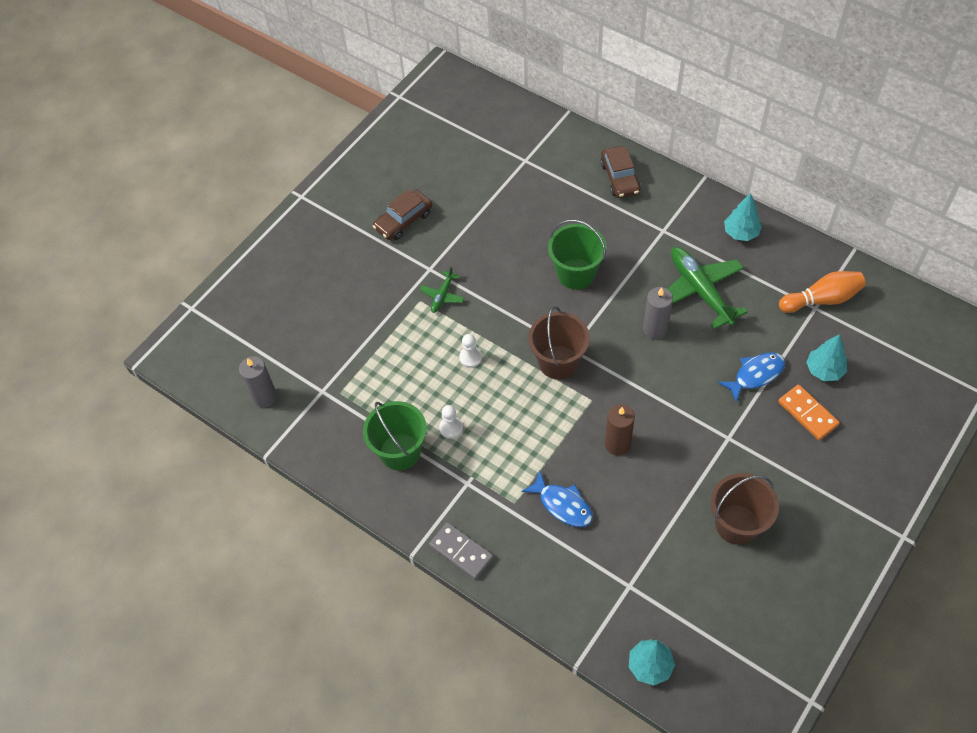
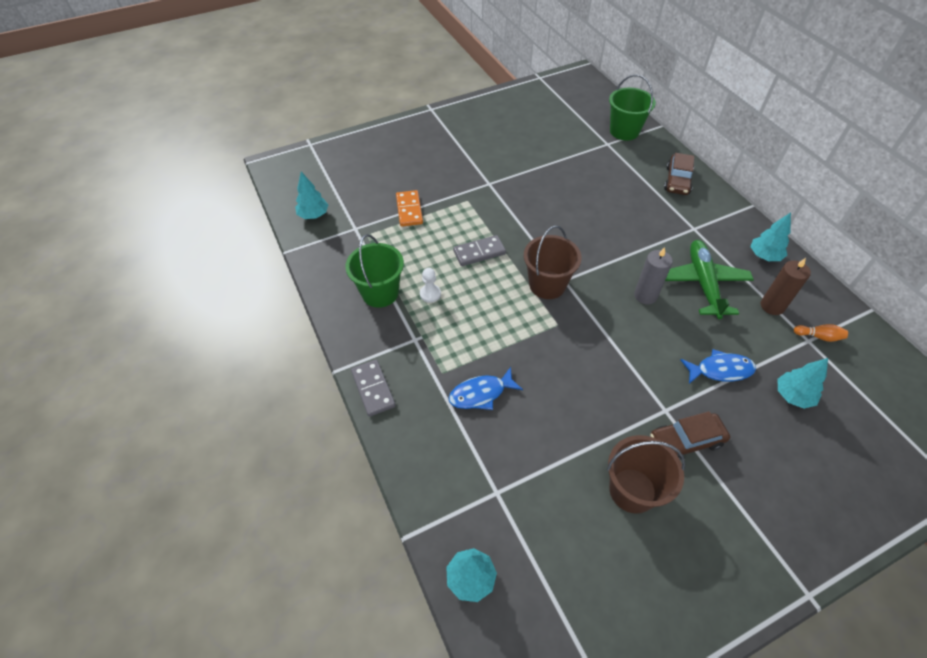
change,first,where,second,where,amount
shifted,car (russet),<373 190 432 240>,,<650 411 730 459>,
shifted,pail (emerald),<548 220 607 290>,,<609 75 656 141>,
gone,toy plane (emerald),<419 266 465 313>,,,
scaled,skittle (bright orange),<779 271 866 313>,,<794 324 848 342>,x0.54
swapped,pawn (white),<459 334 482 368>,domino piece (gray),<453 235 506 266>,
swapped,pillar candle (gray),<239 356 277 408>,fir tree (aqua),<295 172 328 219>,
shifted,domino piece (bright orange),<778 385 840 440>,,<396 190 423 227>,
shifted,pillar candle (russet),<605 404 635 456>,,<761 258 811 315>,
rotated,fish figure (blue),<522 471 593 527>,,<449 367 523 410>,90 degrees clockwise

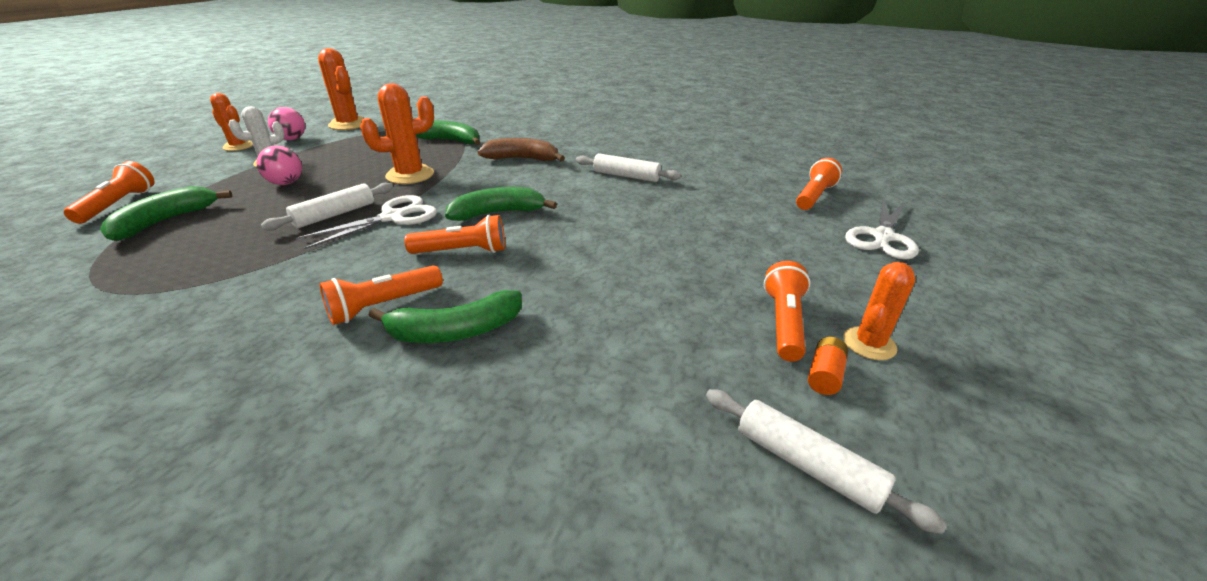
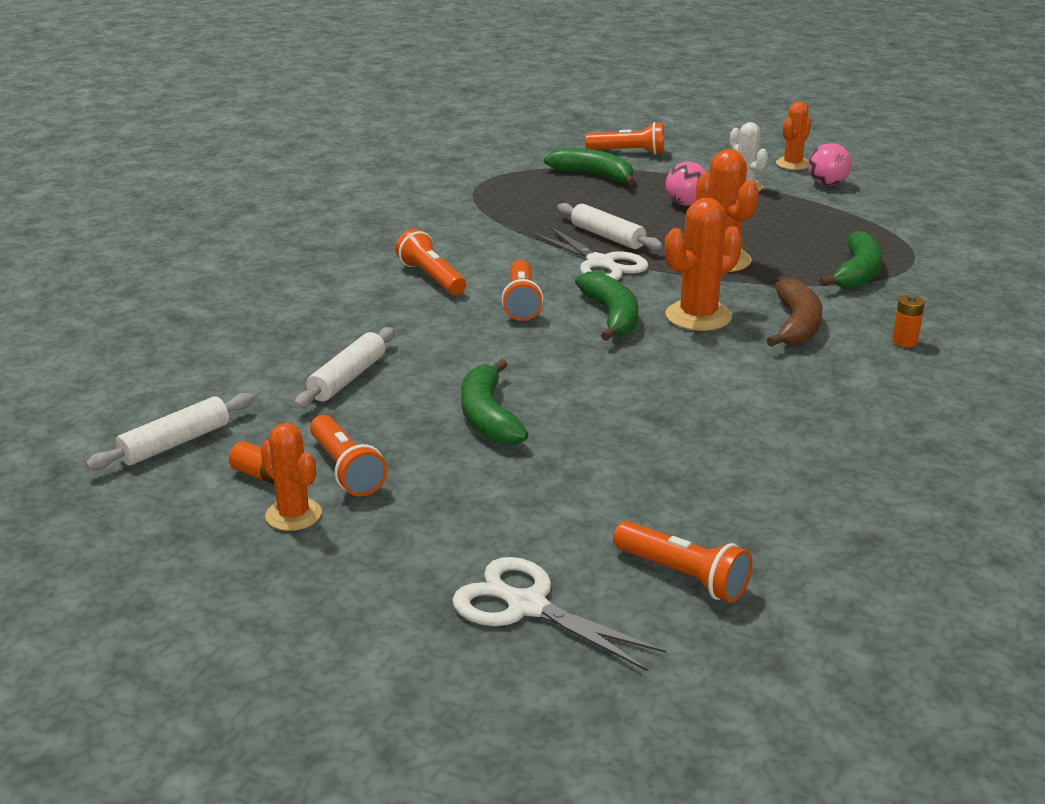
change,first,where,second,where,amount
shifted,prickly plant (bright orange),<318 48 364 130>,,<665 198 742 331>,
shifted,rolling pin (white),<576 153 681 182>,,<294 327 395 408>,
rotated,pocket torch (bright orange),<764 261 810 362>,,<310 415 387 496>,45 degrees clockwise
shifted,banana (emerald),<368 290 522 343>,,<461 359 528 445>,
new,,,power cell (bright orange),<892 295 925 347>,

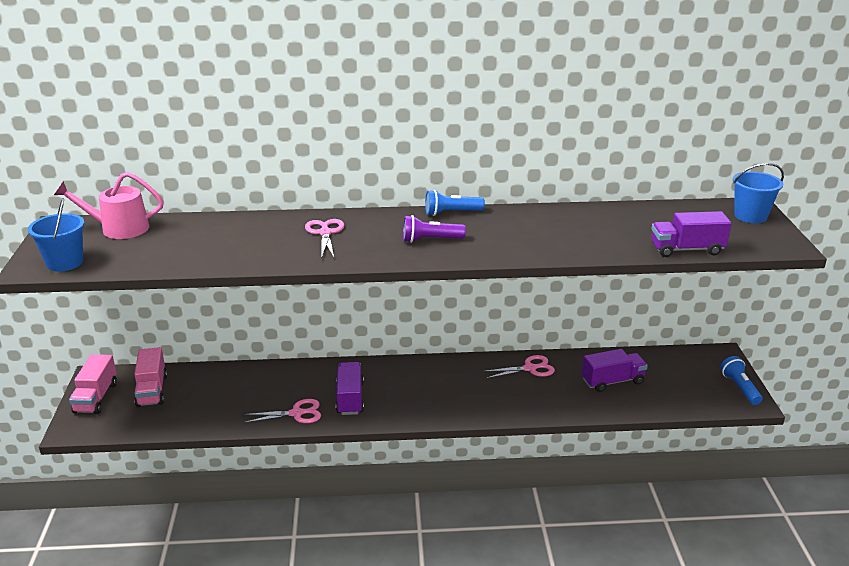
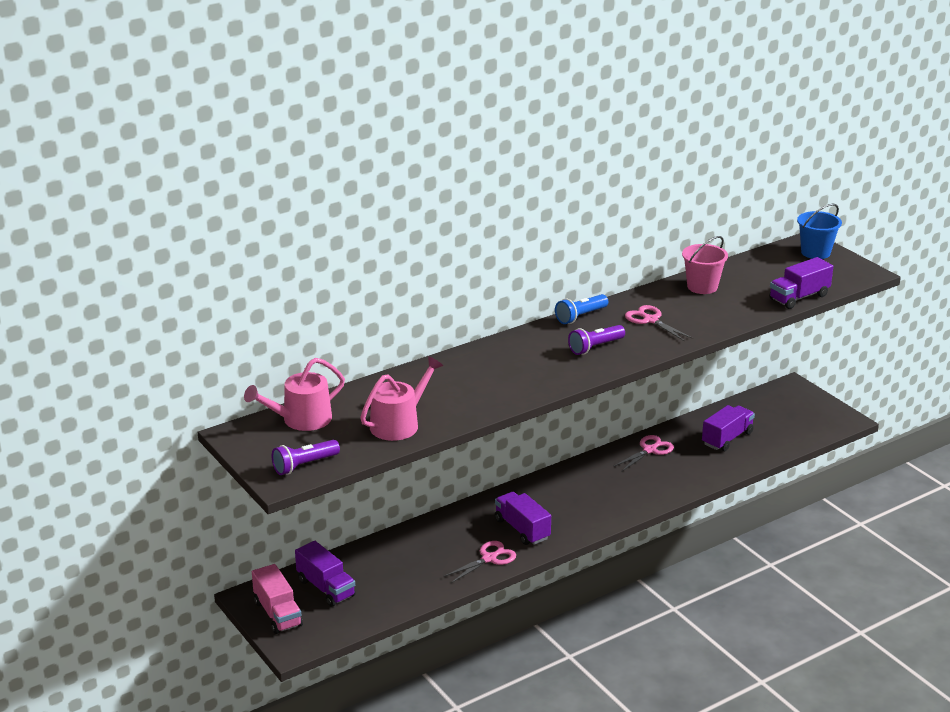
change,first,where,second,where,amount
swapped,pail (blue),<28 198 84 271>,pocket torch (royal purple),<272 440 340 475>,
shifted,pair of scissors (rosy),<305 219 344 258>,,<625 305 693 341>,
repainted,toy truck (rosy),<134 347 167 407>,toy truck (royal purple),<295 541 356 607>,
gone,pocket torch (blue),<720 356 762 405>,,,
new,,,pail (rosy),<682 236 728 294>,
new,,,watering pot (rosy),<360 356 443 441>,

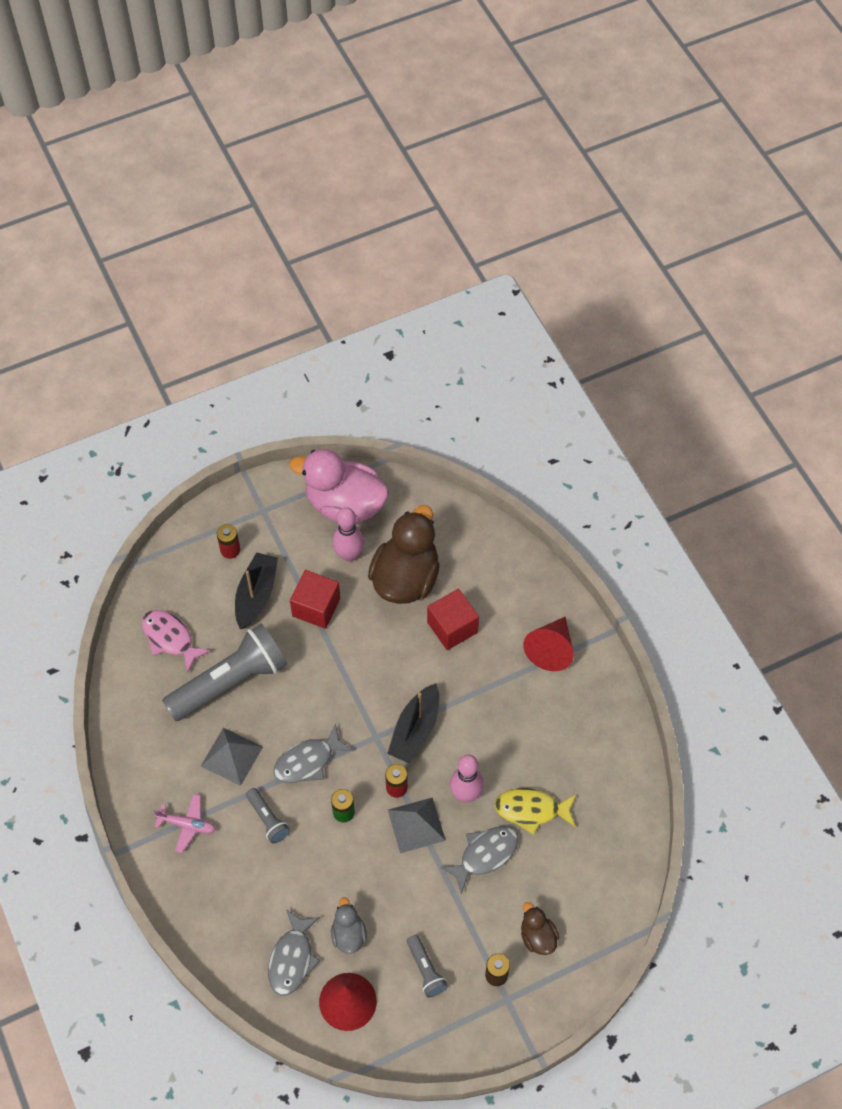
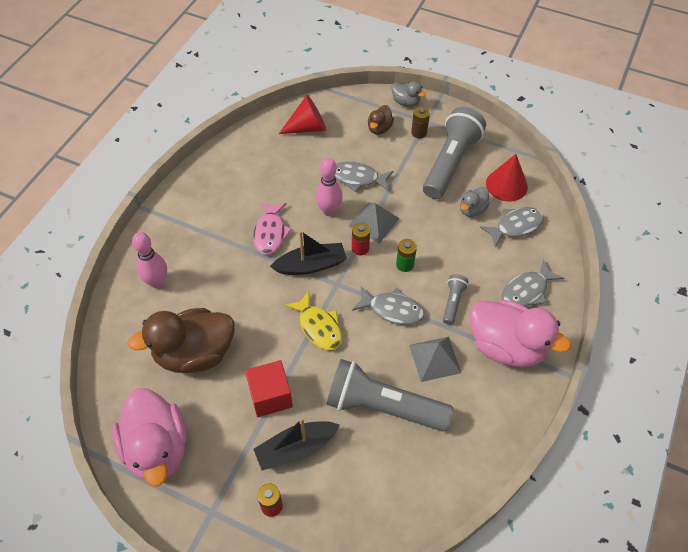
change,first,where,second,where,amount
shifted,skittle (rosy),<332 507 364 562>,,<132 232 167 288>,
gone,cube (scarlet),<427 589 479 650>,,,
shifted,fish figure (rosy),<142 610 211 673>,,<253 202 292 255>,
shifted,cone shape (scarlet),<523 617 574 671>,,<279 95 326 134>,
shifted,fish figure (yellow),<494 788 577 835>,,<285 291 342 350>,
swapped,toy plane (rosy),<154 794 216 853>,toy duck (rosy),<469 300 571 367>,
scaled,pocket torch (gray),<407 935 448 997>,,<423 107 486 199>,x2.21
new,,,toy duck (gray),<391 81 426 107>,
new,,,fish figure (gray),<502 259 564 307>,

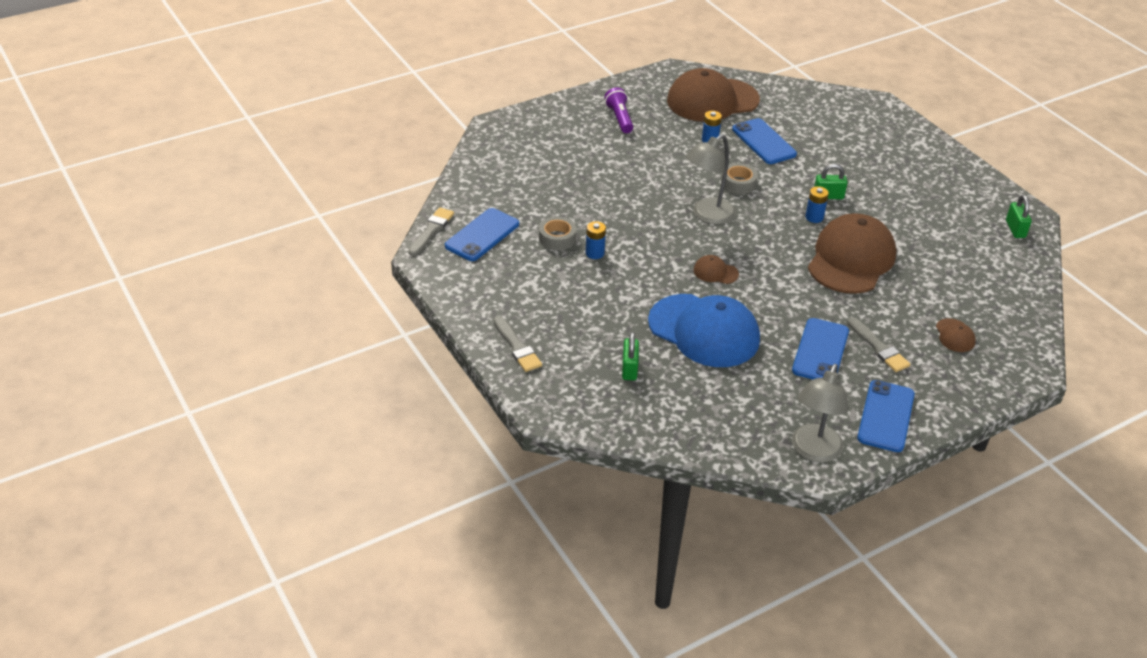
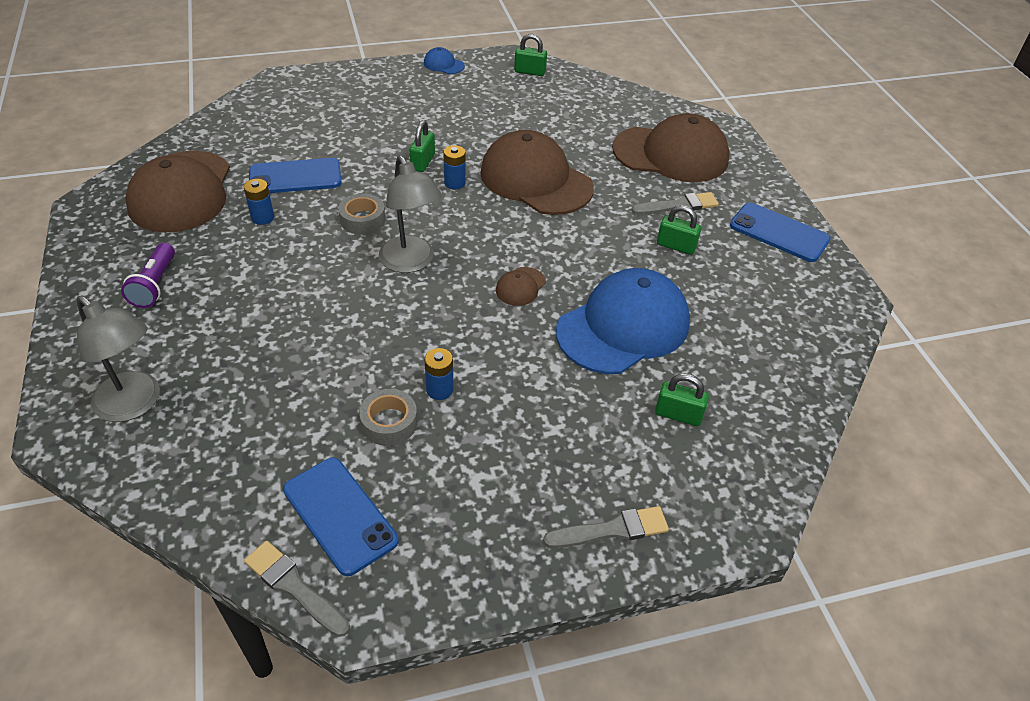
change,first,where,second,where,amount
rotated,pocket torch (royal purple),<604 87 633 133>,,<121 243 175 308>,90 degrees counterclockwise
swapped,smartphone (blue),<792 318 849 379>,small lock (emerald),<657 205 701 255>,
scaled,cap (russet),<936 318 976 352>,,<612 113 730 182>,x2.43
shifted,reading lamp (gray),<792 364 849 462>,,<77 295 160 422>,
new,,,cap (blue),<424 47 465 74>,

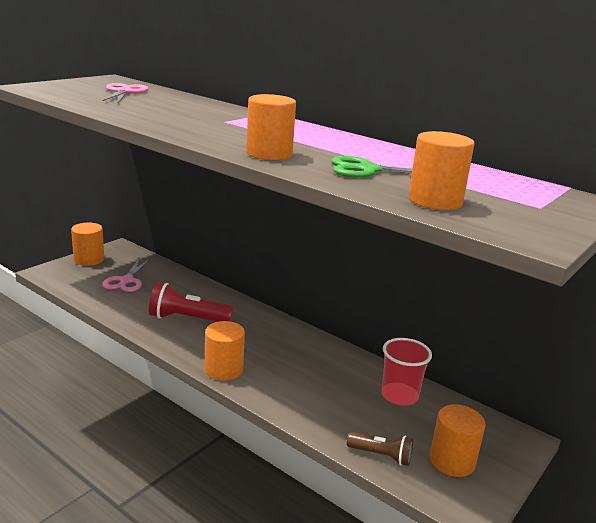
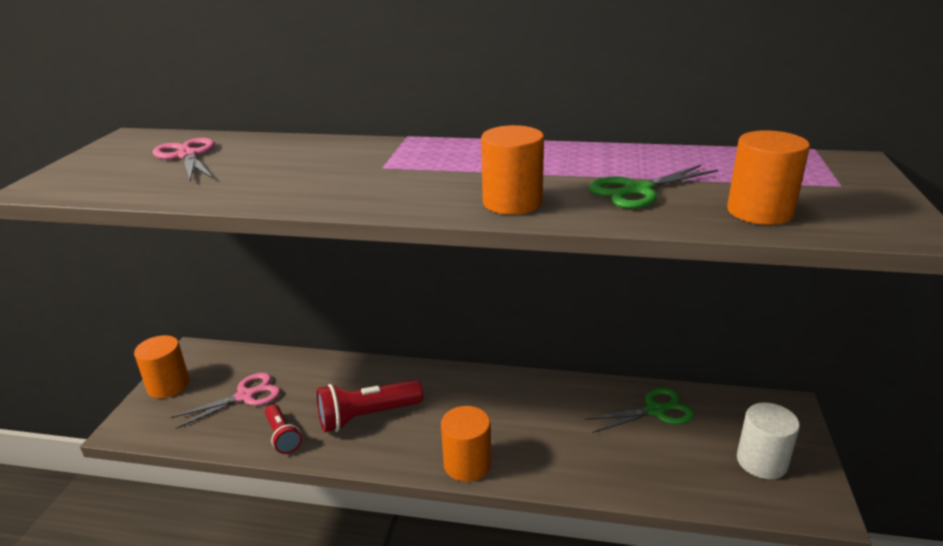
change,first,where,second,where,amount
rotated,pair of scissors (rosy),<102 258 151 292>,,<171 373 281 429>,105 degrees counterclockwise
swapped,beaker (scarlet),<381 338 432 405>,pair of scissors (emerald),<585 388 695 433>,
repainted,cylinder (bright orange),<430 404 486 477>,cylinder (white),<737 402 800 479>,
gone,pocket torch (russet),<347 432 413 466>,,,
new,,,pocket torch (scarlet),<265 404 302 454>,

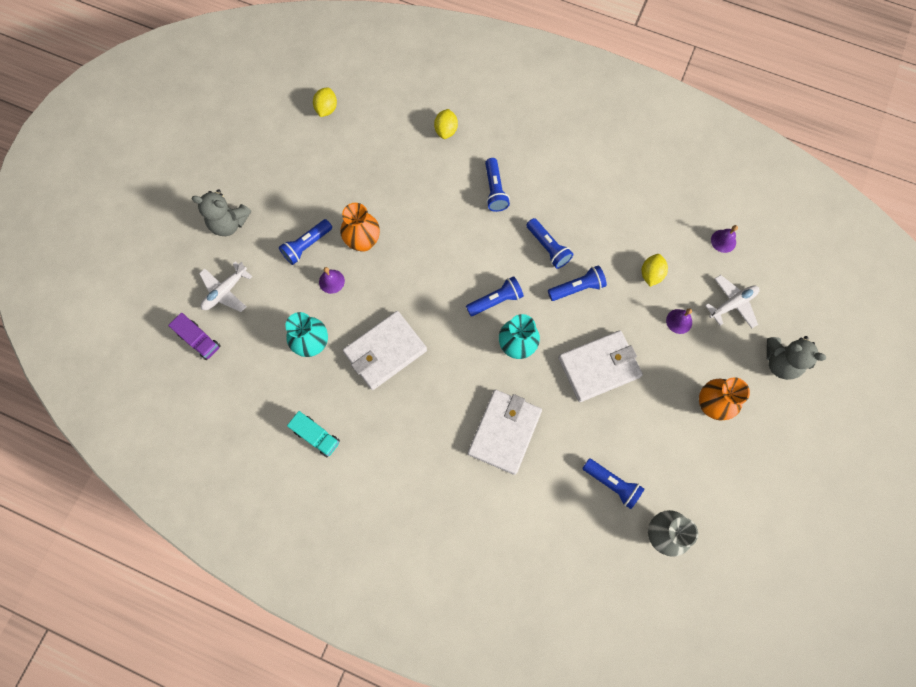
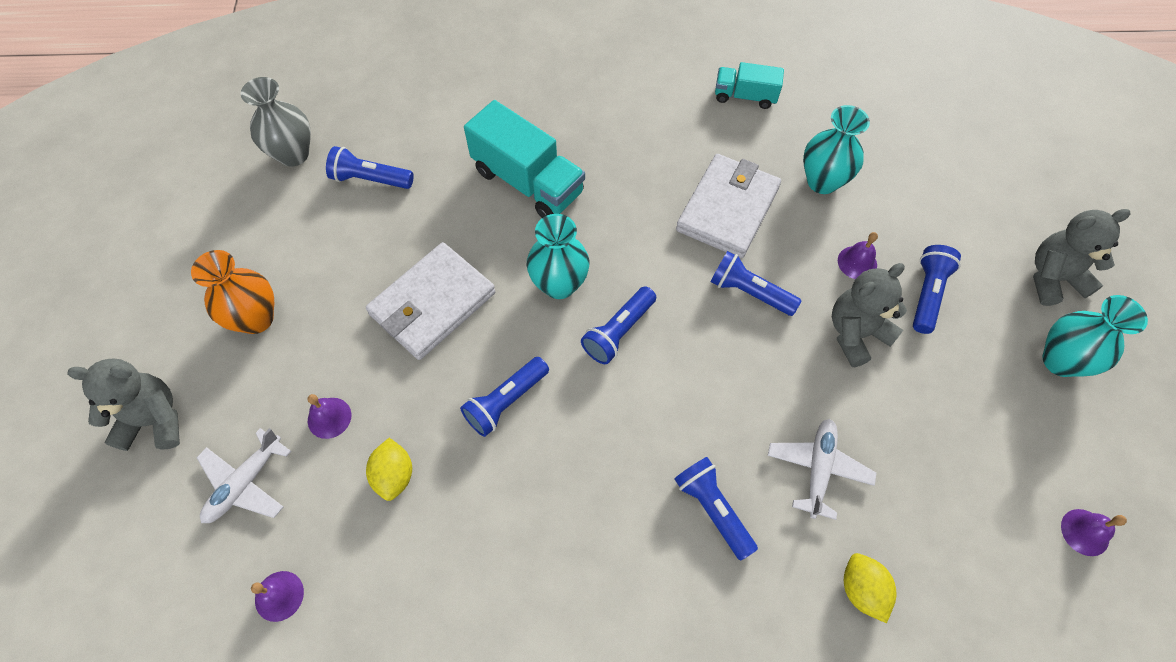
change,first,where,second,where,amount
swapped,toy lemon (yellow),<313 87 337 117>,school bell (royal purple),<1061 509 1127 556>,
swapped,vase (bright orange),<340 203 380 252>,stuffed bear (gray),<832 263 907 367>,
shifted,pocket torch (blue),<526 218 573 269>,,<710 251 801 316>,
shifted,toy plane (white),<199 261 252 312>,,<768 419 876 520>,
gone,toy truck (royal purple),<168 313 221 360>,,,
swapped,wallet (white),<468 390 542 475>,toy truck (aqua),<464 100 585 218>,
new,,,vase (aqua),<1042 295 1148 377>,

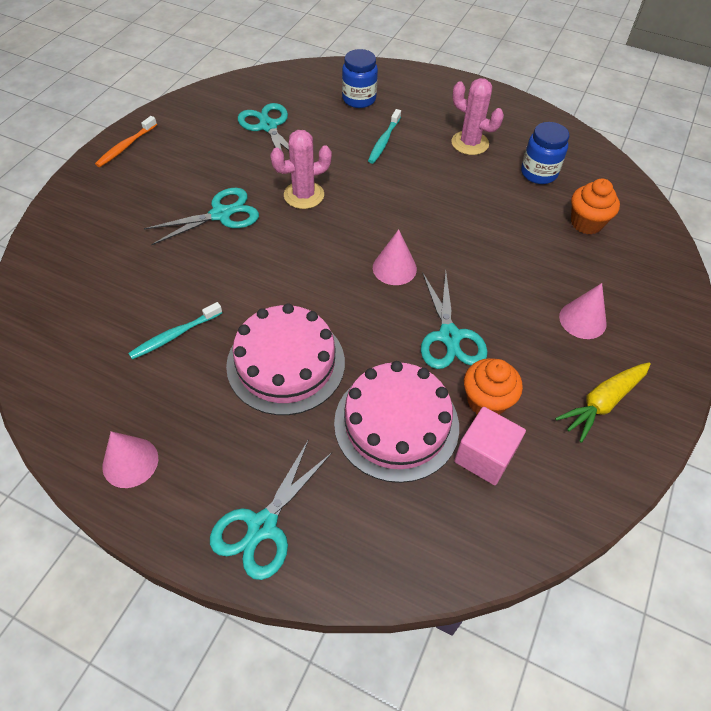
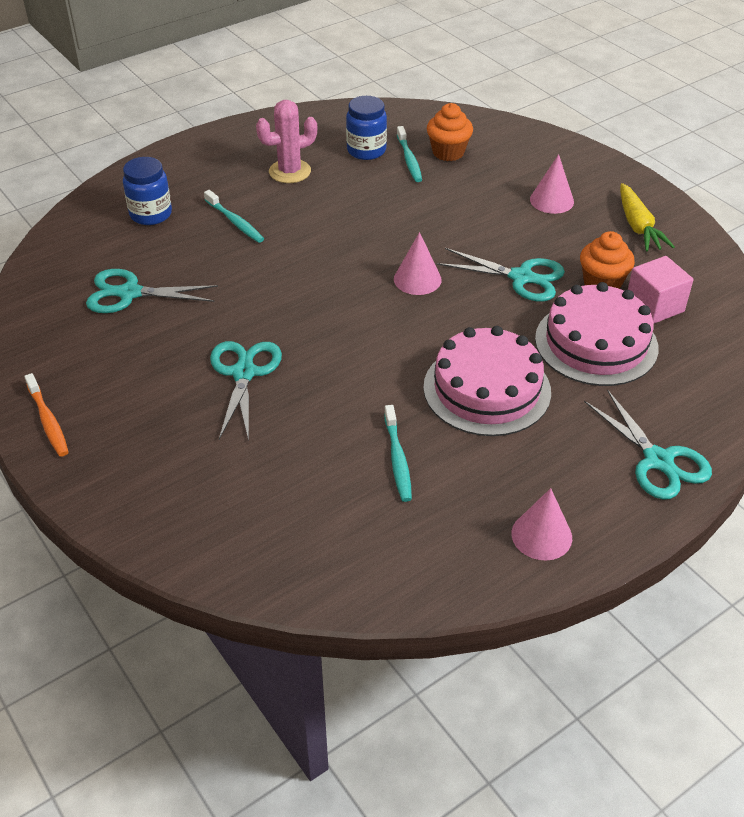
change,first,where,second,where,amount
gone,prickly plant (rosy),<270 130 332 209>,,,
new,,,tooth brush (aqua),<397 126 422 182>,

